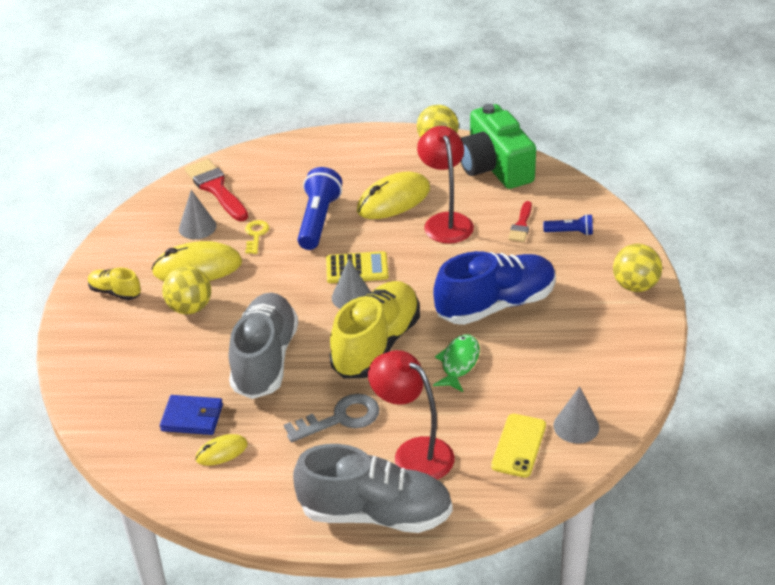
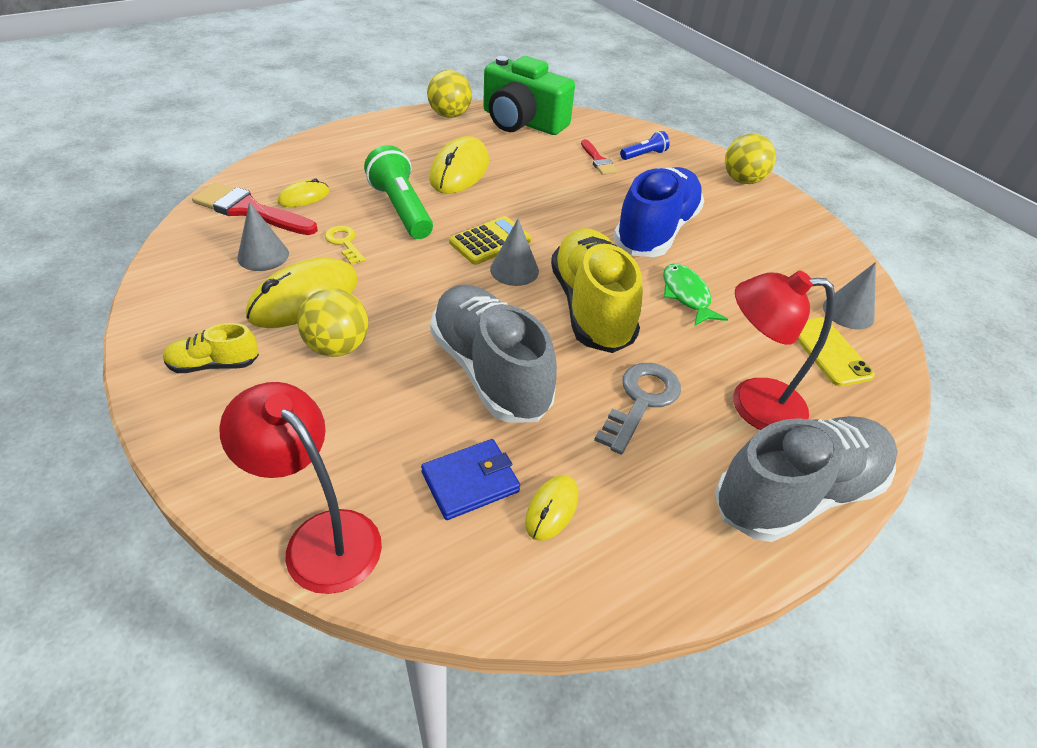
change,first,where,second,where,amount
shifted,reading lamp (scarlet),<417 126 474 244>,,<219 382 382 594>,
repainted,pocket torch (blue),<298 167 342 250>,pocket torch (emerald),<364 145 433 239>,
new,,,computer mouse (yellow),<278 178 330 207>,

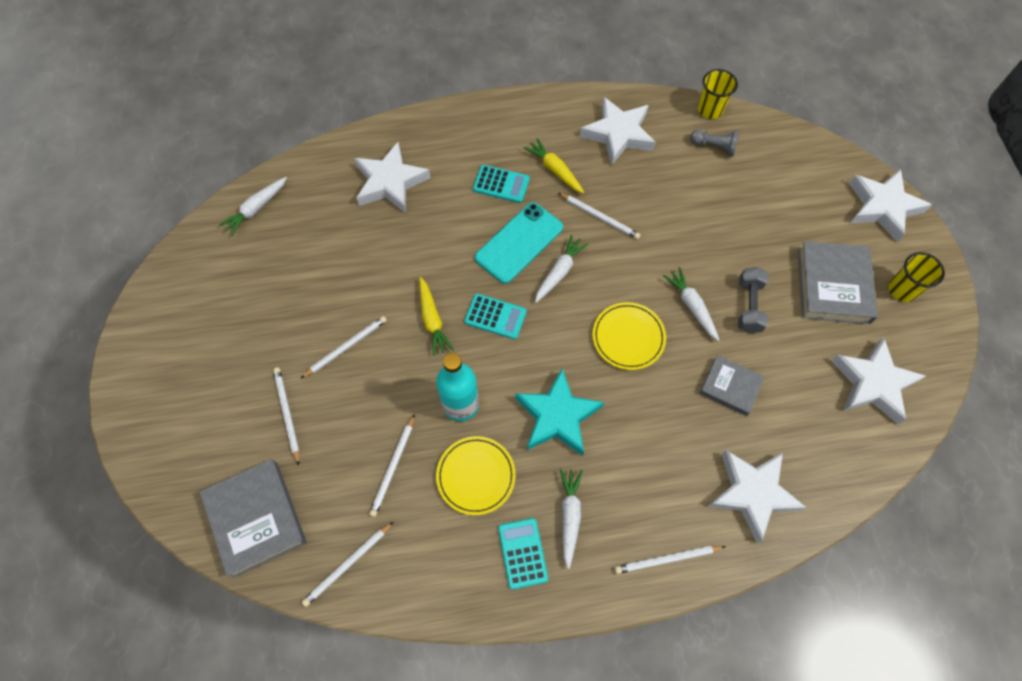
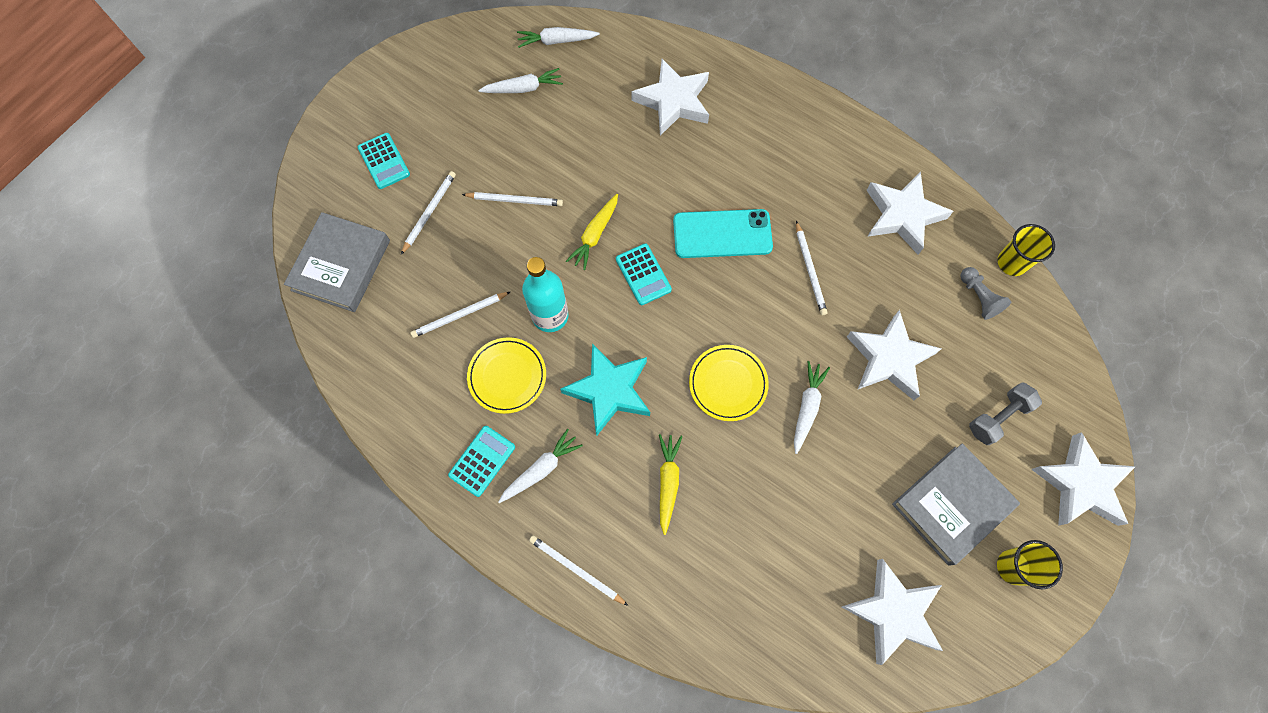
change,first,where,second,where,amount
shifted,root vegetable (yellow),<523 138 585 194>,,<659 434 683 535>,
shifted,adding machine (aqua),<473 165 530 203>,,<358 133 410 189>,
shifted,root vegetable (white),<535 235 588 303>,,<478 68 563 93>,
shifted,free weight (gray),<738 267 769 333>,,<969 383 1042 445>,
gone,book (gray),<700 355 765 416>,,,
shifted,star (white),<708 450 807 543>,,<847 310 942 400>,
gone,wooden pencil (white),<302 522 393 607>,,,

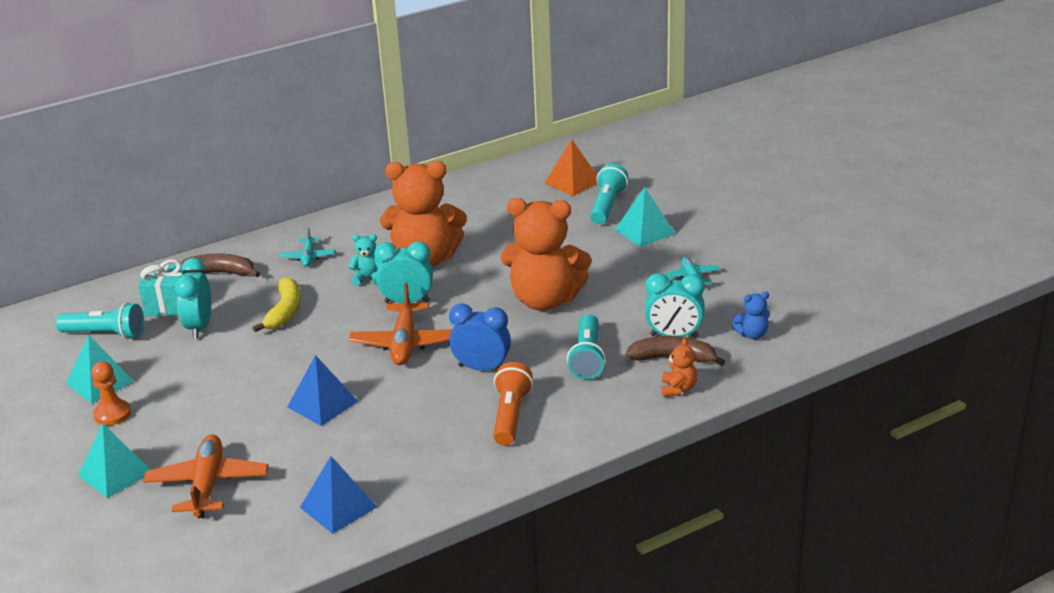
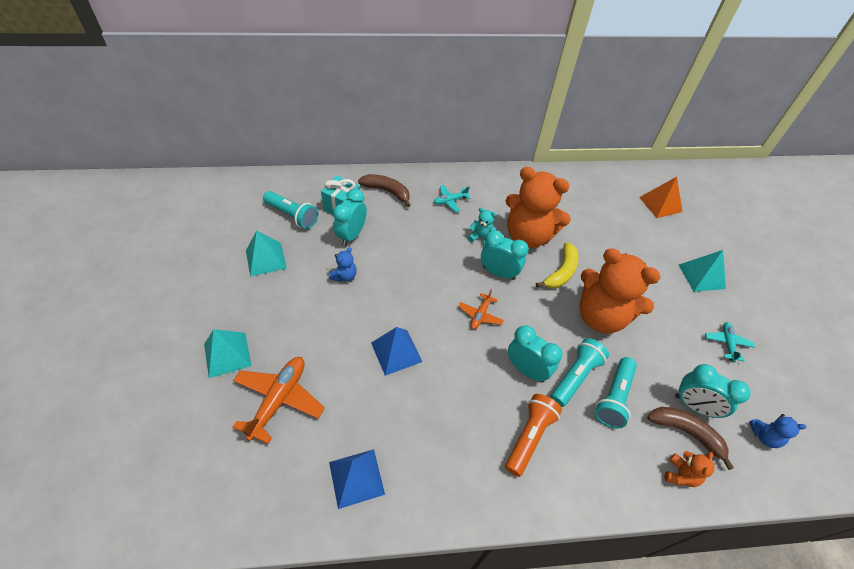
change,first,where,second,where,amount
shifted,pocket torch (aqua),<590 164 628 224>,,<551 338 609 407>,
rotated,toy plane (aqua),<280 228 335 267>,,<434 185 470 212>,45 degrees clockwise
shifted,banana (yellow),<252 277 301 332>,,<536 242 579 288>,
scaled,toy plane (bright orange),<349 283 452 365>,,<458 289 504 329>,x0.55
repainted,clock (blue),<449 303 511 371>,clock (aqua),<508 325 563 383>,
gone,pawn (bright orange),<91 362 131 426>,,,
new,,,stuffed bear (blue),<329 247 357 282>,

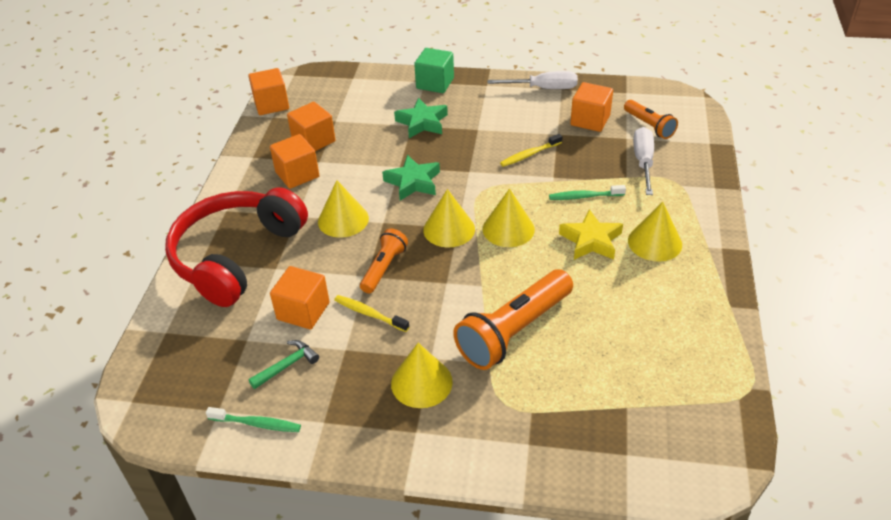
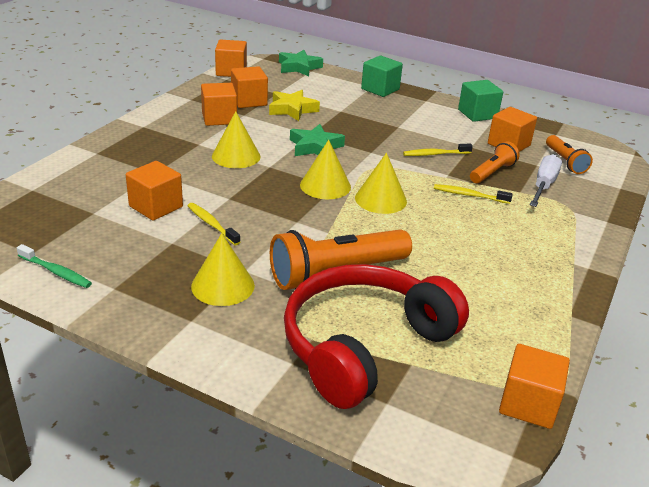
change,first,where,second,where,amount
swapped,screwdriver (white),<488 71 578 89>,cube (emerald),<458 80 503 122>,
shifted,star (emerald),<394 98 448 138>,,<279 50 323 76>,
repainted,tooth brush (emerald),<549 185 626 200>,tooth brush (yellow),<434 184 513 204>,
shifted,headset (scarlet),<165 187 308 307>,,<284 264 469 409>,
gone,cone shape (yellow),<628 202 682 262>,,,
shifted,star (yellow),<559 209 623 260>,,<269 90 320 121>,
shifted,pocket torch (bright orange),<360 229 408 294>,,<470 141 520 183>,
gone,carpenter's hammer (emerald),<248 340 319 389>,,,
new,,,cube (bright orange),<499 344 570 429>,

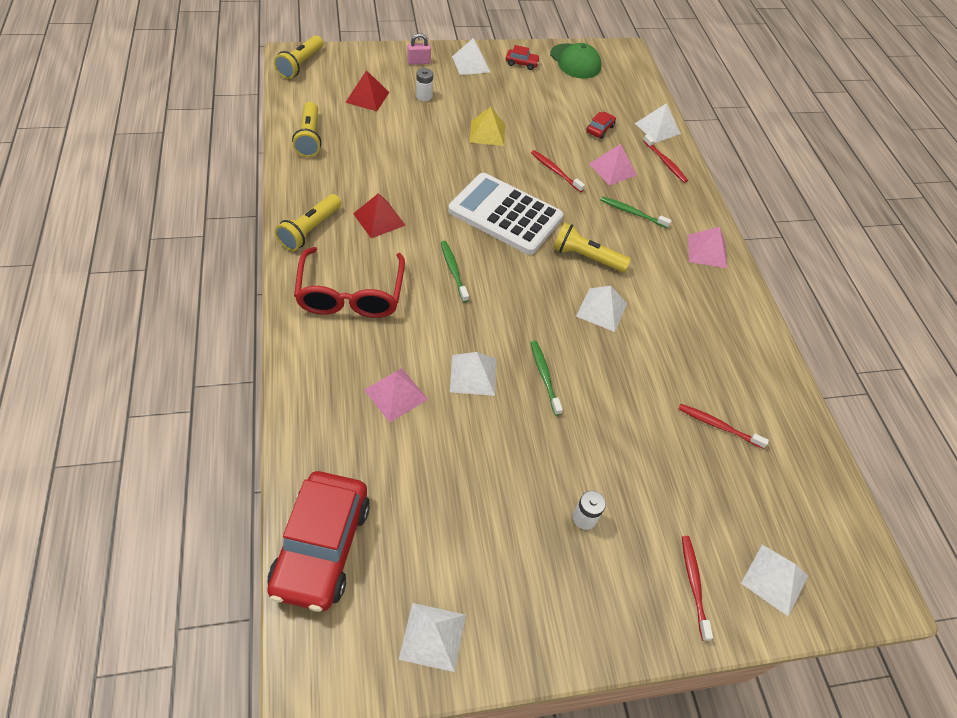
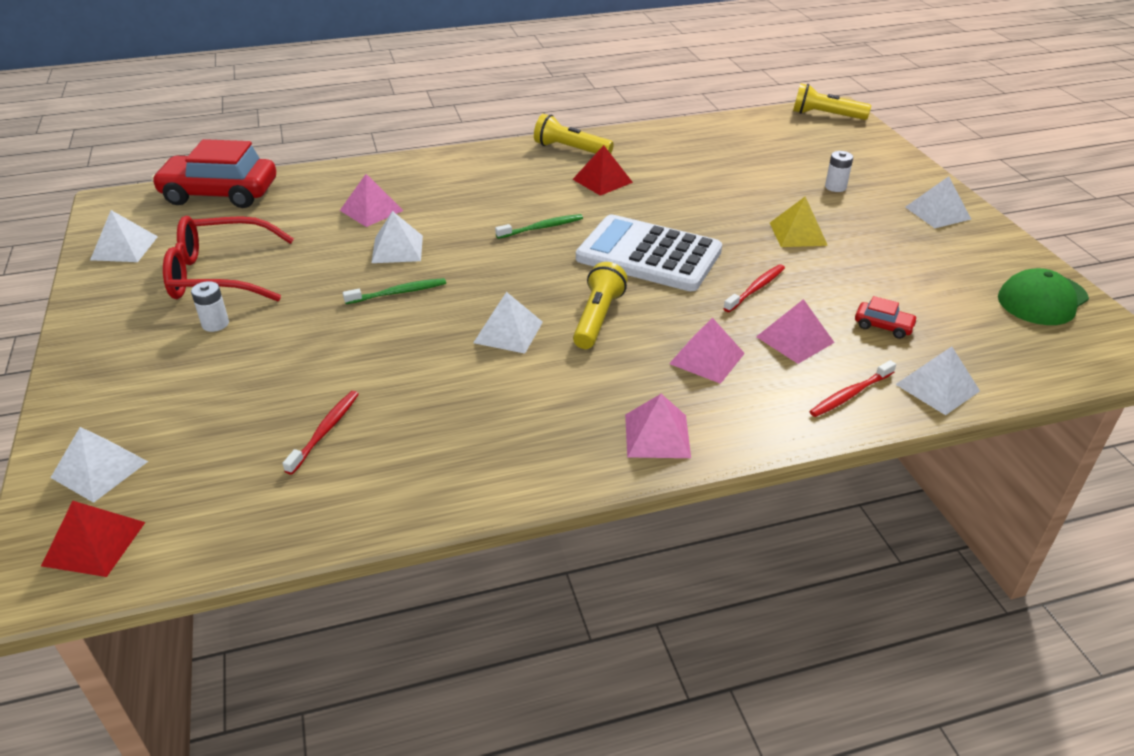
change,first,where,second,where,amount
gone,small lock (rosy),<407 33 431 65>,,,
gone,car (scarlet),<506 45 540 70>,,,
shifted,solid pyramid (scarlet),<345 70 389 111>,,<41 501 146 577>,
gone,pocket torch (yellow),<292 102 321 157>,,,
rotated,adding machine (white),<448 173 563 255>,,<576 215 722 291>,90 degrees counterclockwise
swapped,tooth brush (emerald),<600 196 672 228>,solid pyramid (rosy),<669 318 745 384>,
shifted,eyeglasses (scarlet),<294 247 405 318>,,<163 216 294 301>,
gone,tooth brush (scarlet),<682 536 713 641>,,,

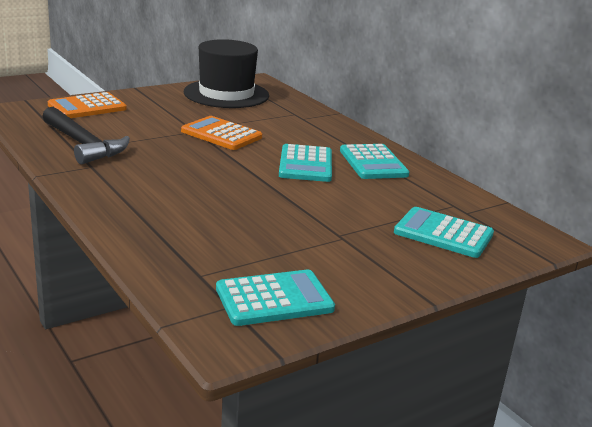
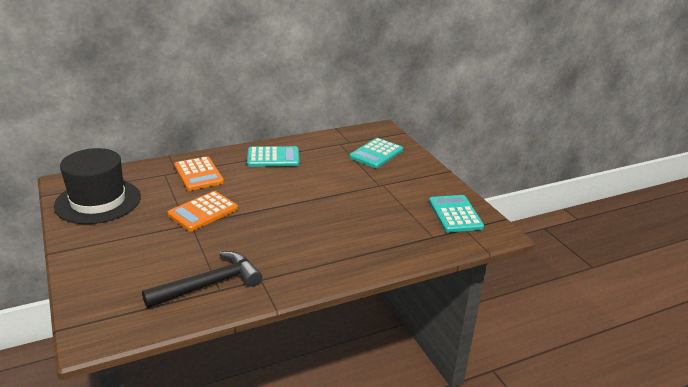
change,first,where,second,where,amount
shifted,adding machine (bright orange),<48 92 127 118>,,<174 156 224 191>,
gone,adding machine (aqua),<279 144 332 182>,,,

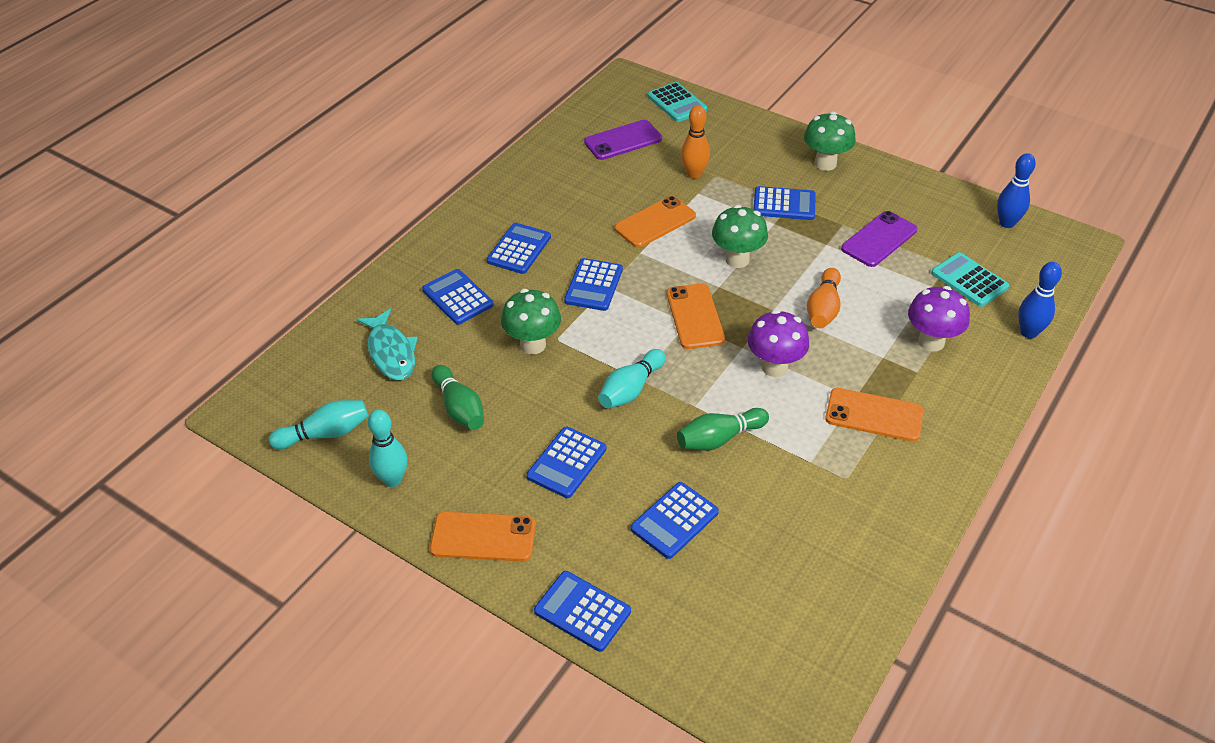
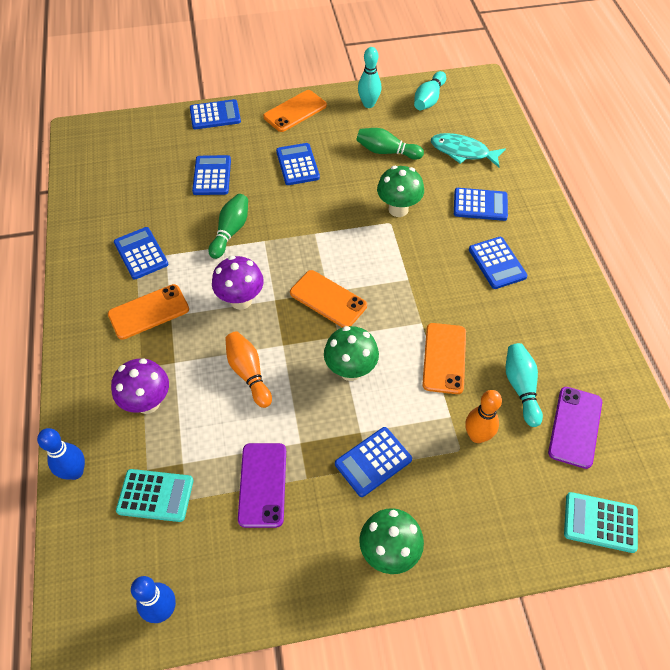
change,first,where,second,where,amount
shifted,adding machine (blue),<564 258 623 311>,,<114 227 168 279>,
shifted,skittle (aqua),<598 349 665 408>,,<506 343 543 427>,

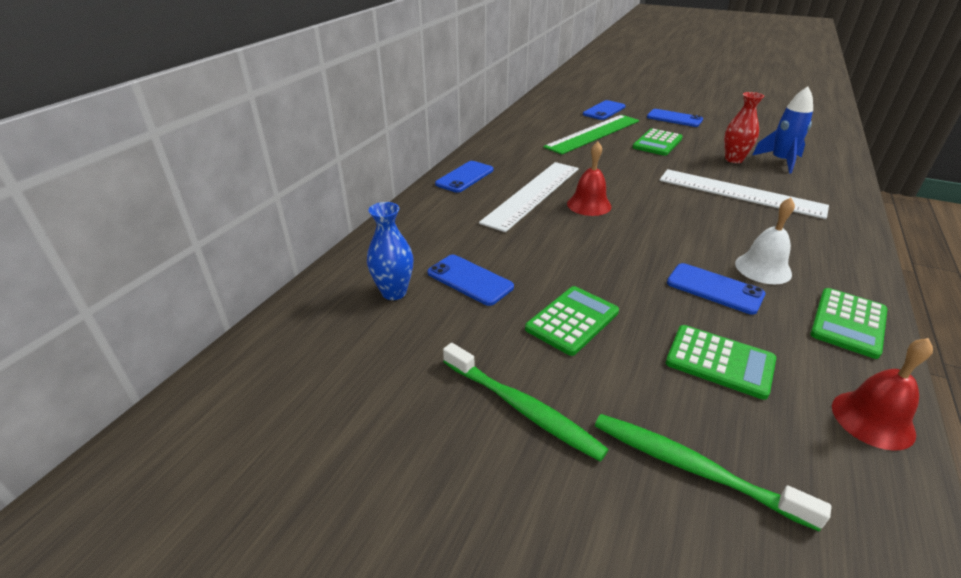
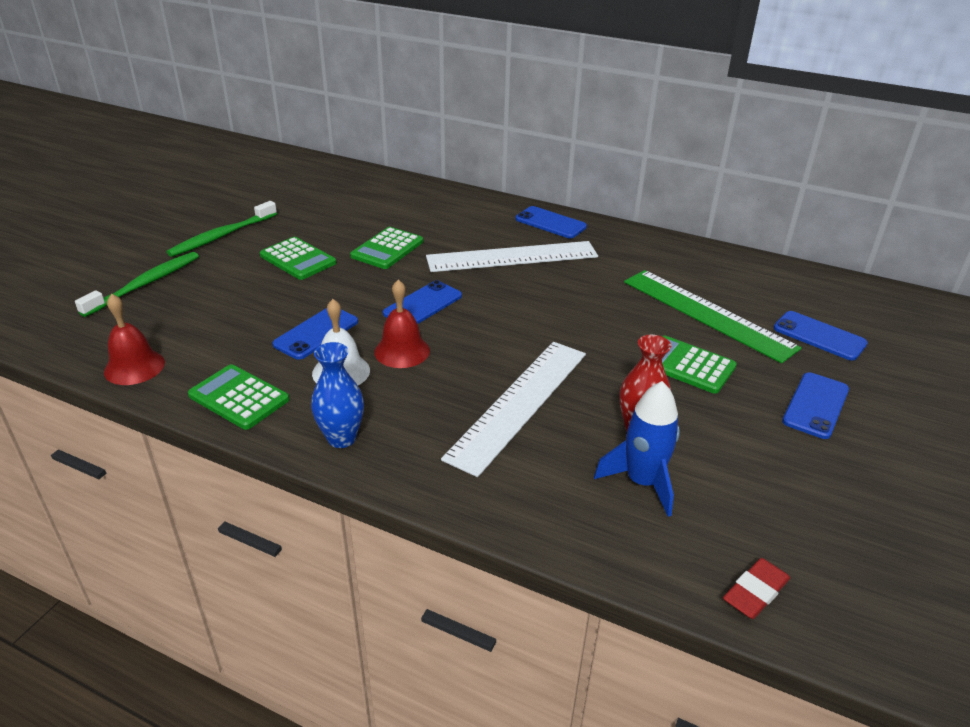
change,first,where,second,where,amount
shifted,school bell (scarlet),<567 142 612 216>,,<374 280 430 368>,
rotated,straightedge (white),<479 162 579 232>,,<426 241 598 272>,45 degrees counterclockwise
shifted,vase (blue),<367 202 414 300>,,<311 342 364 448>,
shifted,smartphone (blue),<428 255 514 306>,,<383 280 462 324>,
shifted,adding machine (emerald),<666 325 776 400>,,<350 227 423 269>,
new,,,pencil eraser (scarlet),<723 558 790 619>,

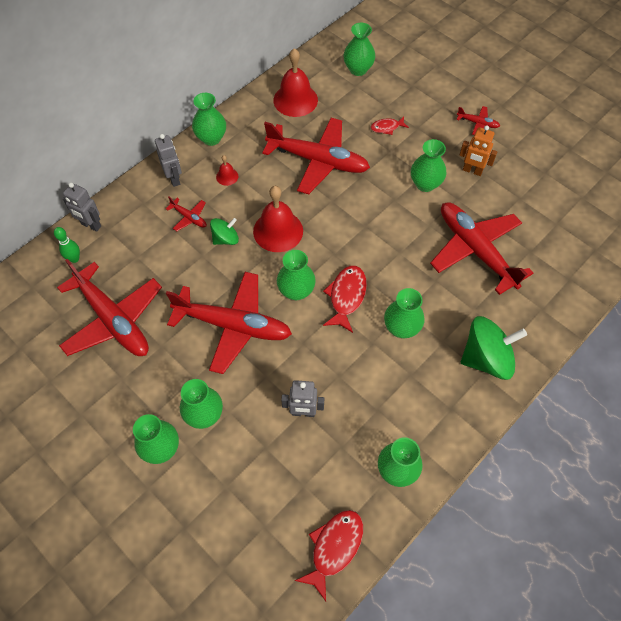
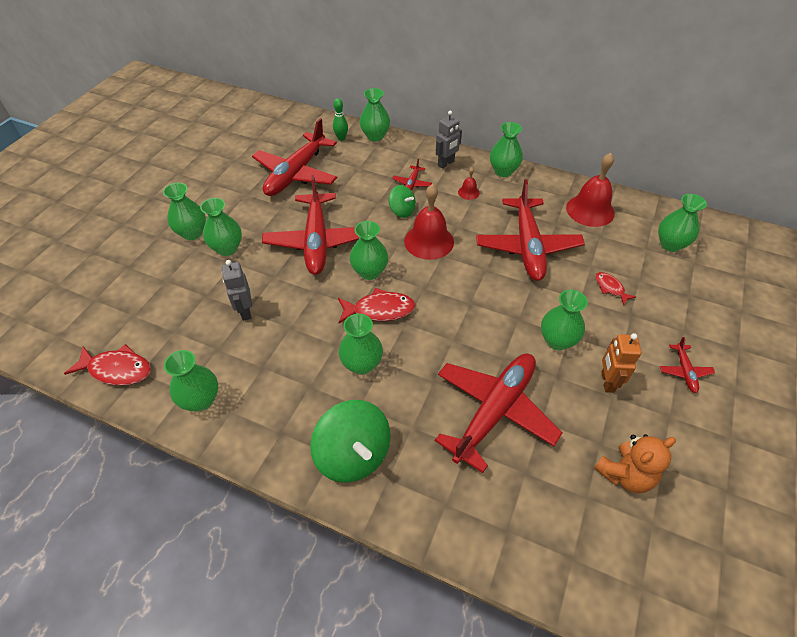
change,first,where,second,where,amount
swapped,toy robot (gray),<63 183 101 232>,vase (emerald),<359 88 390 141>,
new,,,stuffed bear (bright orange),<594 434 676 493>,

